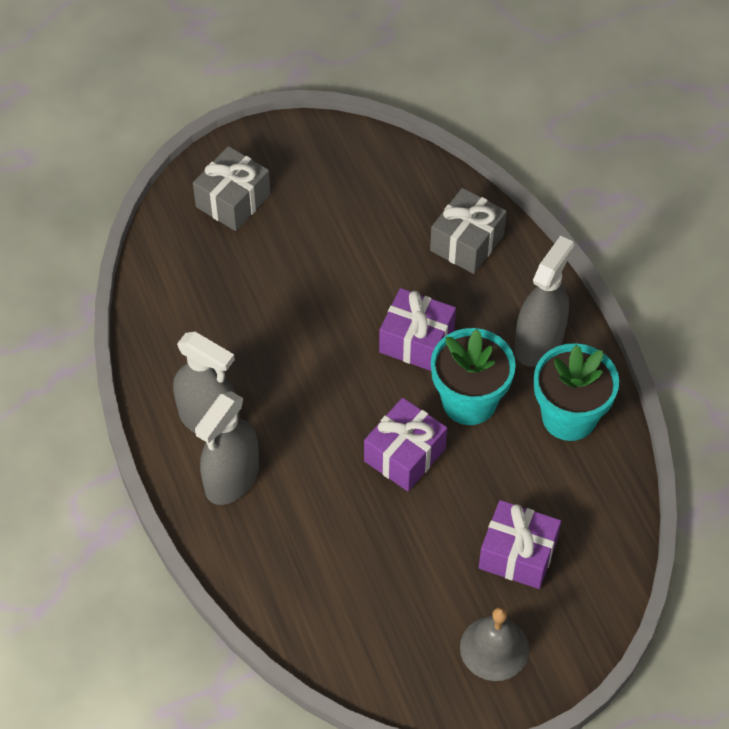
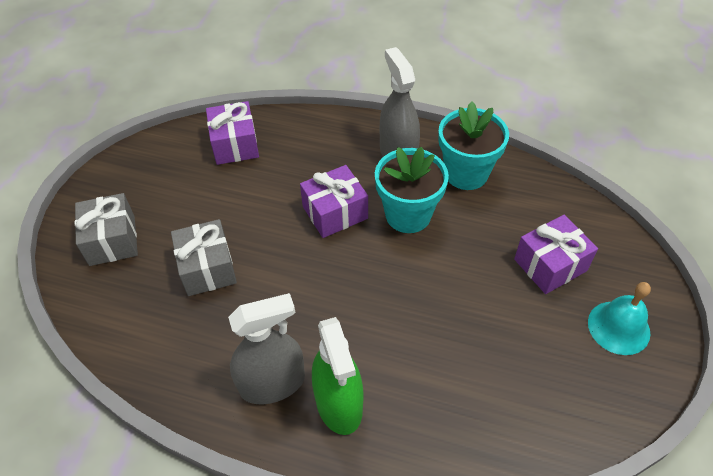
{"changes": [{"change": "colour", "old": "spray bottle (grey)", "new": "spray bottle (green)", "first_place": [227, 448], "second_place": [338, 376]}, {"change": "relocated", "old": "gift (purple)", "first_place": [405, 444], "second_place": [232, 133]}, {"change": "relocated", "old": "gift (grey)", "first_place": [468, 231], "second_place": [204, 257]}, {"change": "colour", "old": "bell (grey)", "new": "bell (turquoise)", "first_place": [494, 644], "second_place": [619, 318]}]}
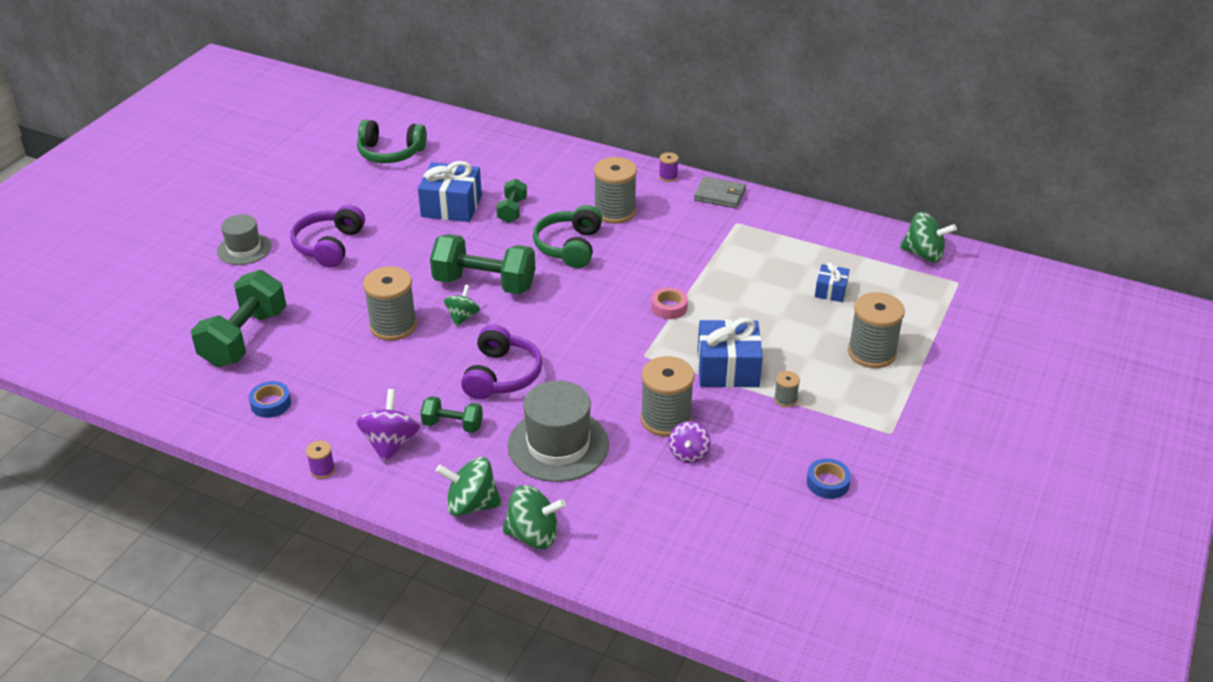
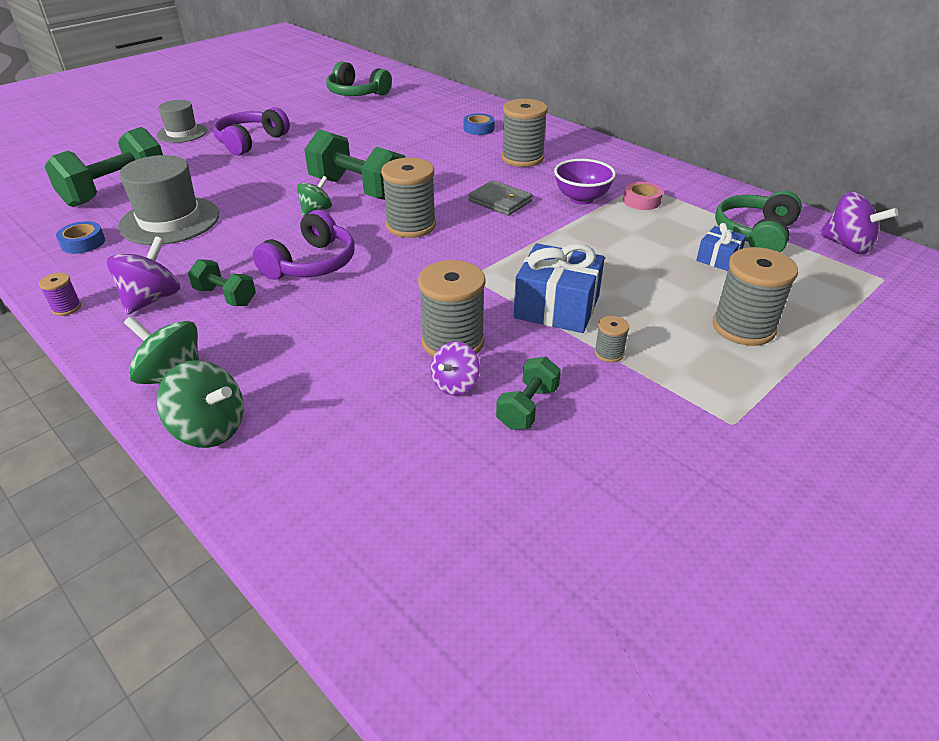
{"changes": [{"change": "relocated", "old": "spool (grey)", "first_place": [390, 303], "second_place": [408, 198]}, {"change": "missing", "old": "gift (blue)", "first_place": [450, 191]}, {"change": "relocated", "old": "dumbbell (green)", "first_place": [511, 201], "second_place": [528, 393]}, {"change": "relocated", "old": "hat (grey)", "first_place": [558, 431], "second_place": [168, 200]}, {"change": "relocated", "old": "headphones (green)", "first_place": [567, 236], "second_place": [758, 221]}, {"change": "relocated", "old": "tape (pink)", "first_place": [669, 303], "second_place": [643, 196]}, {"change": "missing", "old": "spool (purple)", "first_place": [669, 167]}, {"change": "relocated", "old": "wallet (grey)", "first_place": [720, 192], "second_place": [500, 198]}, {"change": "relocated", "old": "tape (blue)", "first_place": [829, 478], "second_place": [479, 124]}, {"change": "colour", "old": "spinning top (green)", "new": "spinning top (purple)", "first_place": [928, 237], "second_place": [858, 222]}, {"change": "appeared", "new": "bowl (purple)", "second_place": [585, 182]}]}
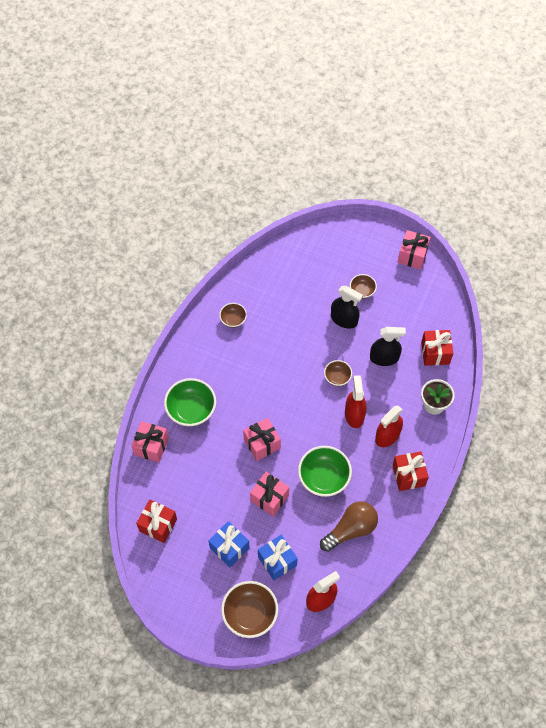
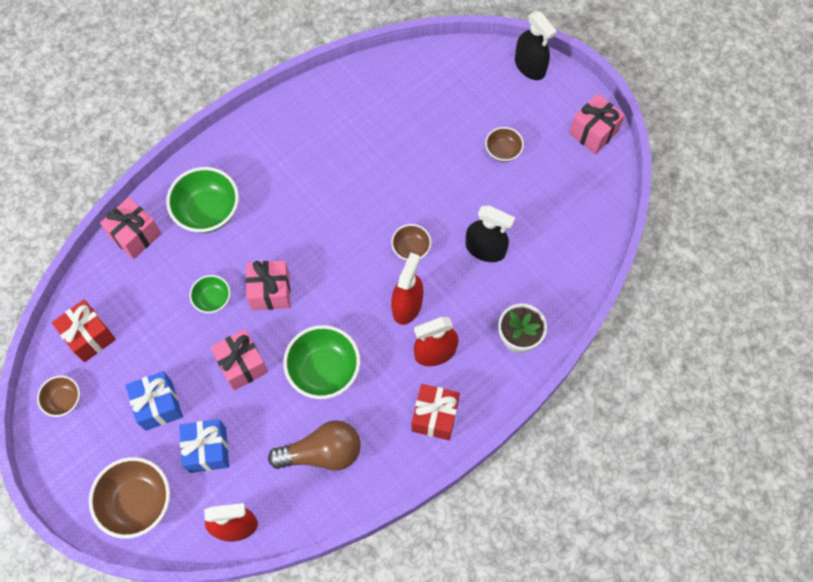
{"changes": [{"change": "relocated", "old": "bowl (brown)", "first_place": [233, 315], "second_place": [58, 396]}, {"change": "relocated", "old": "spray bottle (black)", "first_place": [347, 307], "second_place": [536, 45]}, {"change": "missing", "old": "gift (red)", "first_place": [437, 348]}, {"change": "appeared", "new": "bowl (green)", "second_place": [210, 294]}]}
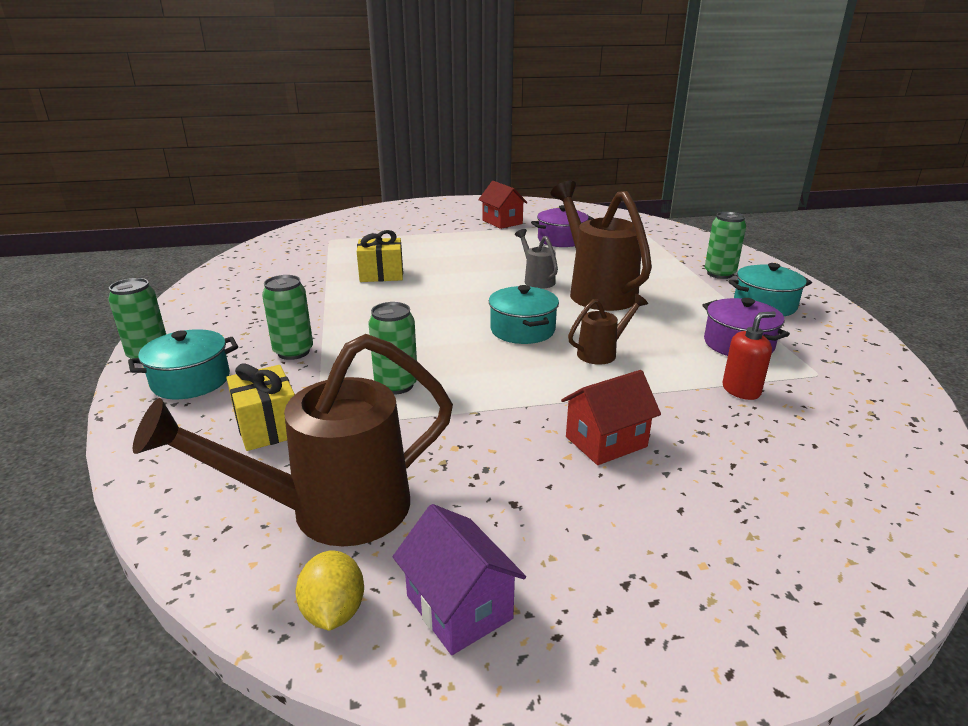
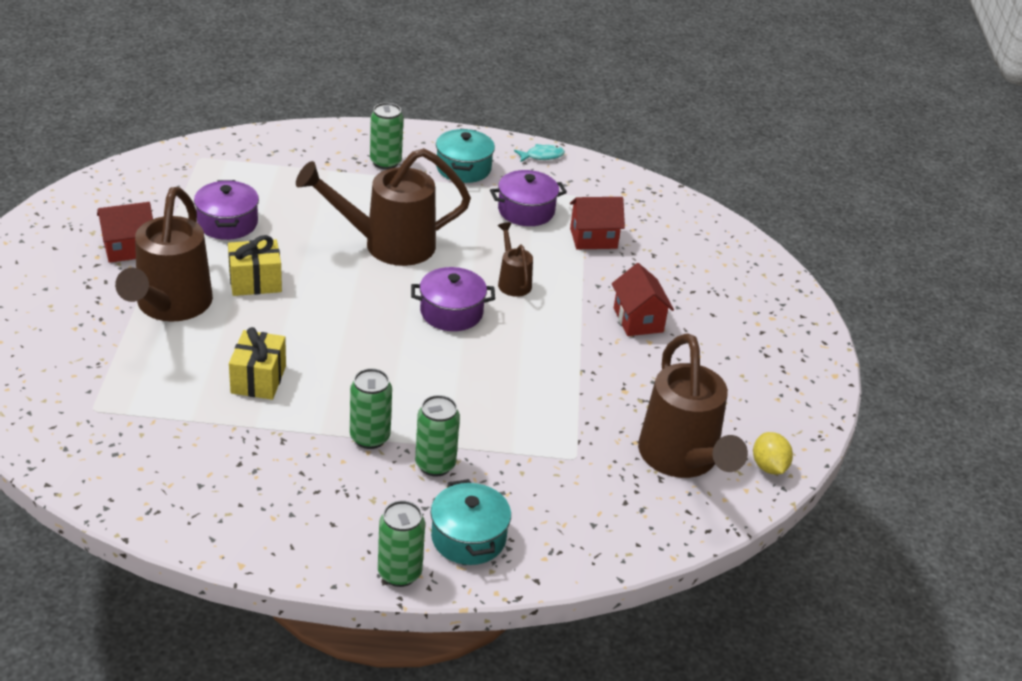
{"changes": [{"change": "relocated", "old": "gift (yellow)", "first_place": [260, 407], "second_place": [255, 265]}, {"change": "spun", "old": "lemon (yellow)", "first_place": [330, 590], "second_place": [773, 453], "degrees": 75}, {"change": "relocated", "old": "can (green)", "first_place": [392, 348], "second_place": [371, 408]}, {"change": "missing", "old": "house (purple)", "first_place": [459, 579]}, {"change": "colour", "old": "pot (turquoise)", "new": "pot (purple)", "first_place": [524, 314], "second_place": [453, 299]}, {"change": "missing", "old": "watering can (grey)", "first_place": [536, 259]}, {"change": "exchanged", "old": "soap dispenser (red)", "new": "house (red)", "first_place": [749, 355], "second_place": [597, 223]}, {"change": "appeared", "new": "watering can (brown)", "second_place": [164, 254]}, {"change": "appeared", "new": "fish (turquoise)", "second_place": [539, 153]}]}
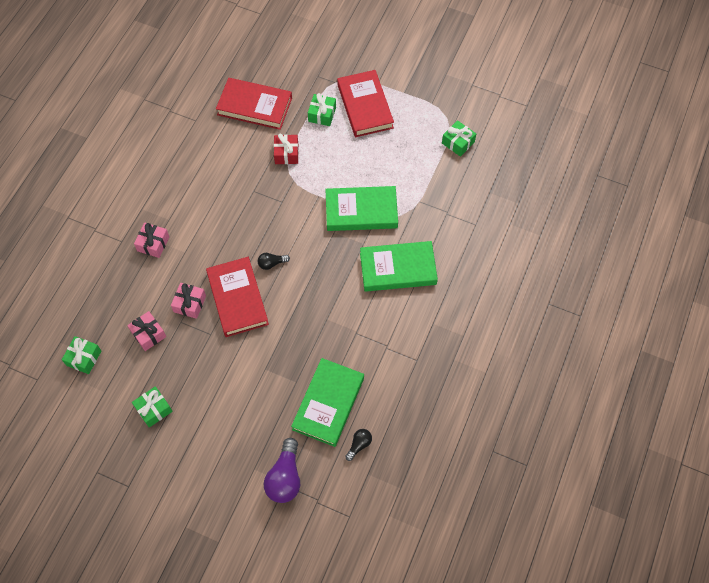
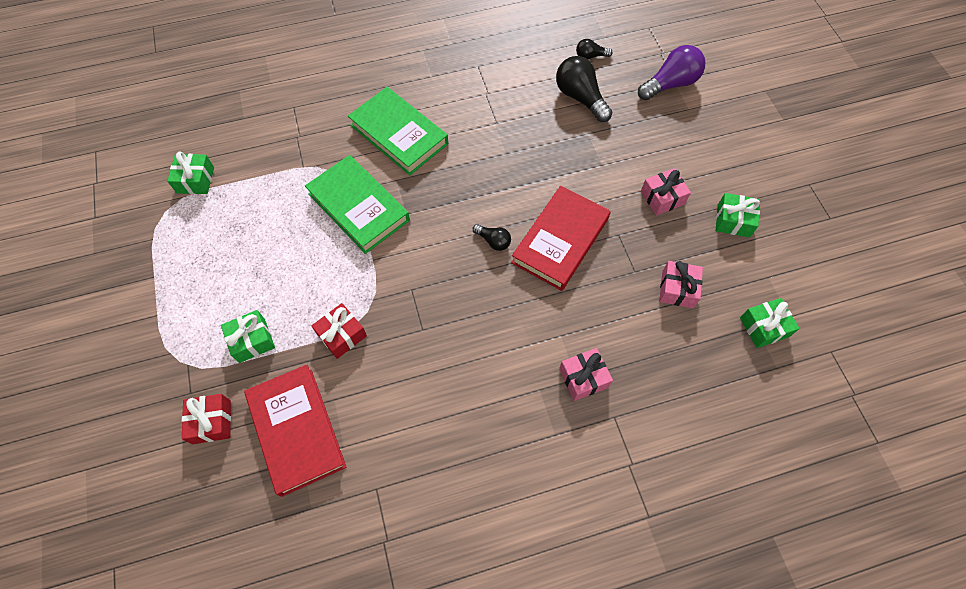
{"changes": [{"change": "relocated", "old": "gift (pink)", "first_place": [188, 301], "second_place": [666, 192]}, {"change": "exchanged", "old": "book (green)", "new": "light bulb (black)", "first_place": [327, 402], "second_place": [584, 89]}, {"change": "missing", "old": "book (red)", "first_place": [365, 103]}, {"change": "appeared", "new": "gift (red)", "second_place": [206, 419]}]}
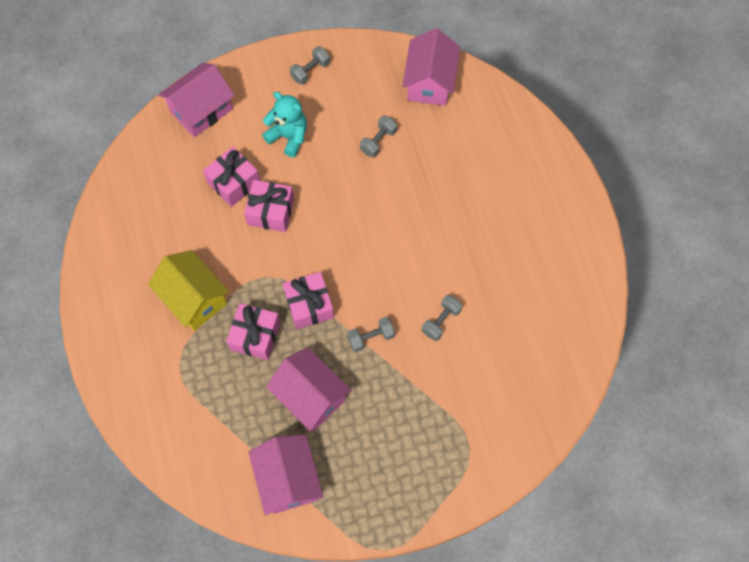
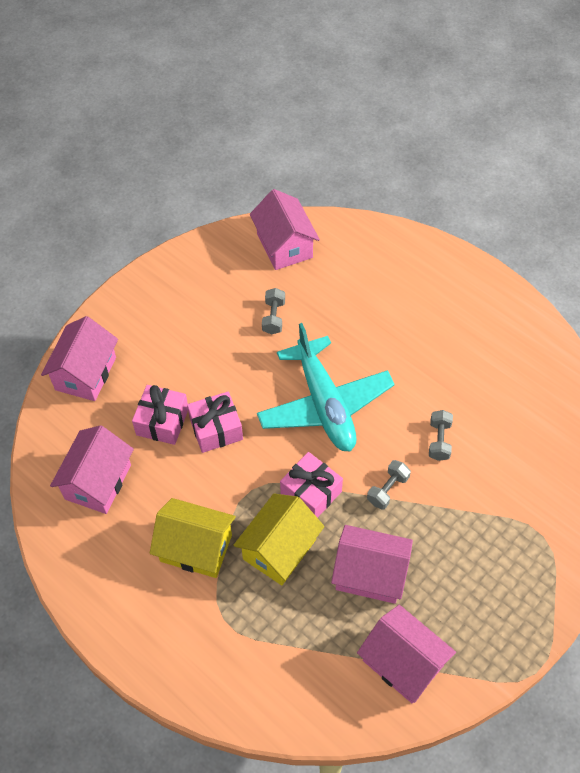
{"changes": [{"change": "exchanged", "old": "gift (pink)", "new": "house (yellow)", "first_place": [253, 331], "second_place": [278, 539]}, {"change": "missing", "old": "teddy bear (turquoise)", "first_place": [284, 124]}, {"change": "missing", "old": "dumbbell (grey)", "first_place": [310, 65]}, {"change": "appeared", "new": "house (pink)", "second_place": [92, 469]}, {"change": "appeared", "new": "plane (turquoise)", "second_place": [326, 387]}]}
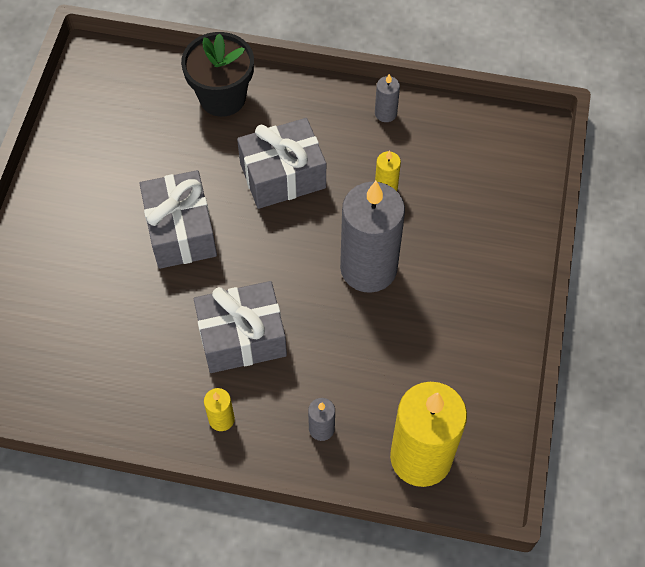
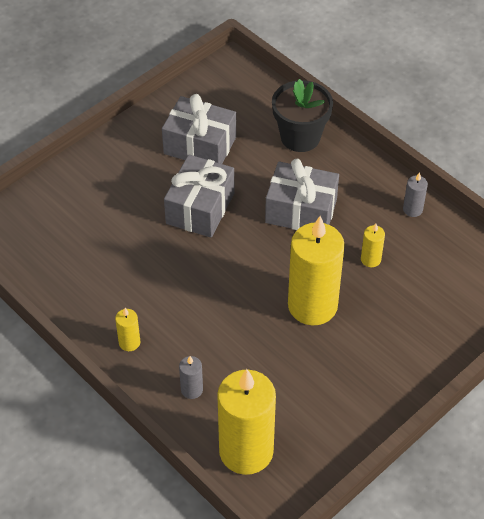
{"changes": [{"change": "relocated", "old": "gift (grey)", "first_place": [240, 327], "second_place": [199, 129]}, {"change": "colour", "old": "candle (grey)", "new": "candle (yellow)", "first_place": [372, 237], "second_place": [316, 270]}]}
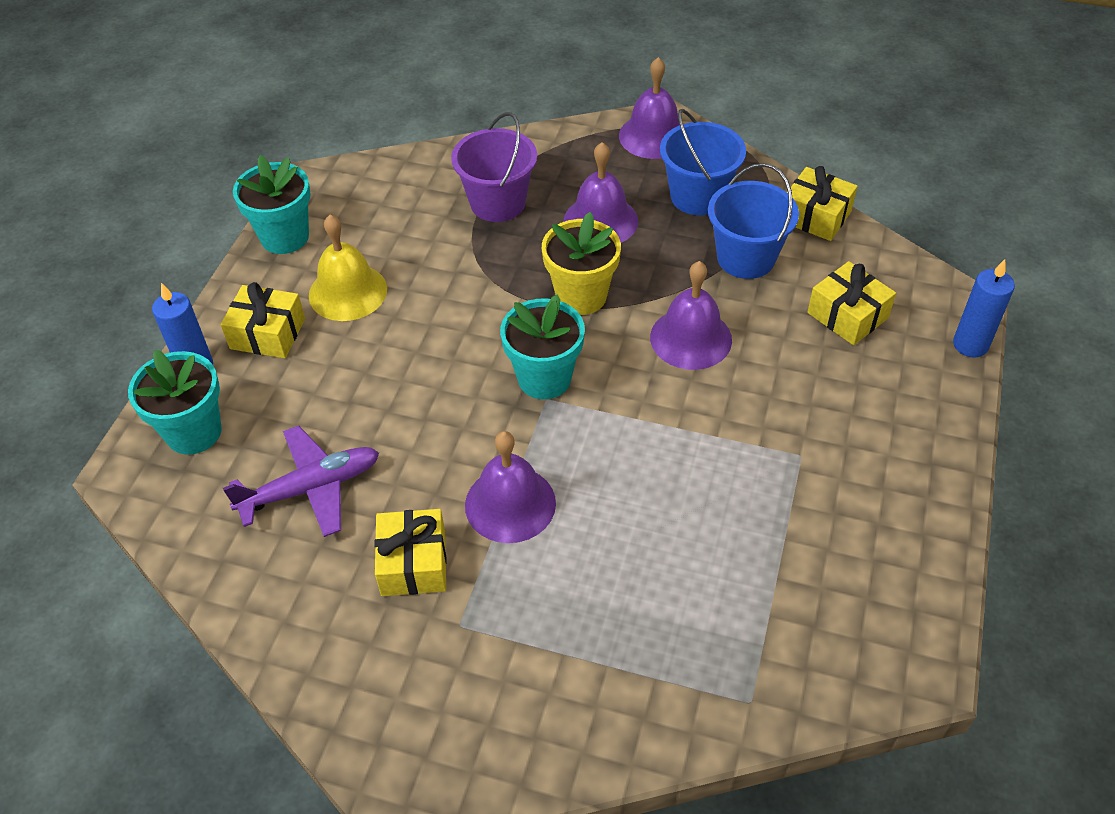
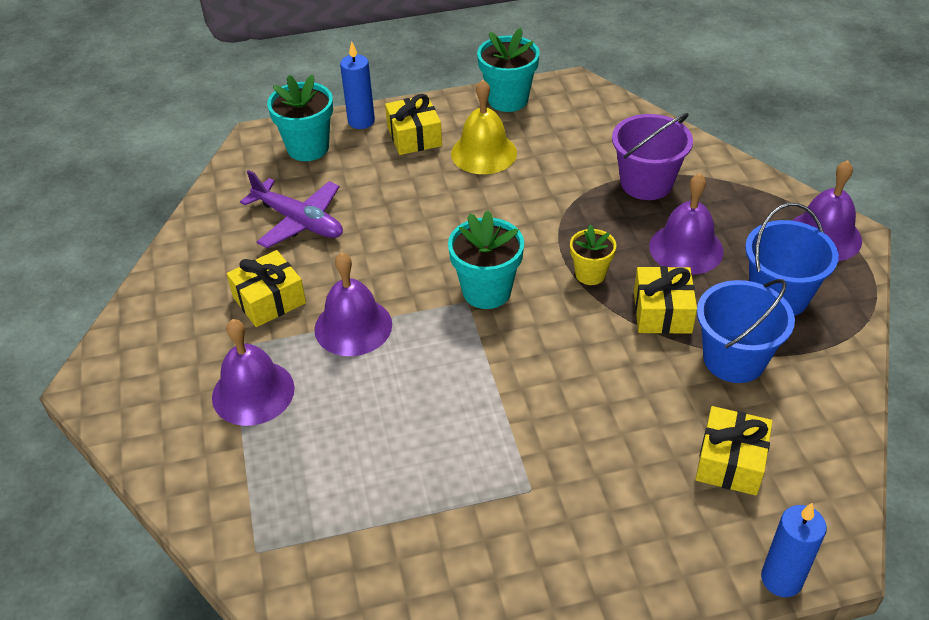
{"changes": [{"change": "size", "old": "flower pot (yellow)", "first_place": [581, 263], "second_place": [593, 255], "factor": 0.63}, {"change": "relocated", "old": "bell (purple)", "first_place": [691, 315], "second_place": [253, 372]}, {"change": "relocated", "old": "gift (yellow)", "first_place": [822, 203], "second_place": [665, 300]}]}
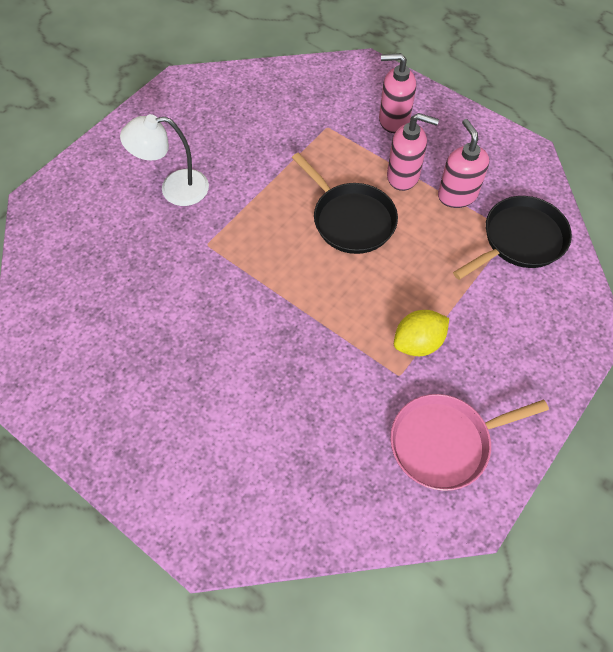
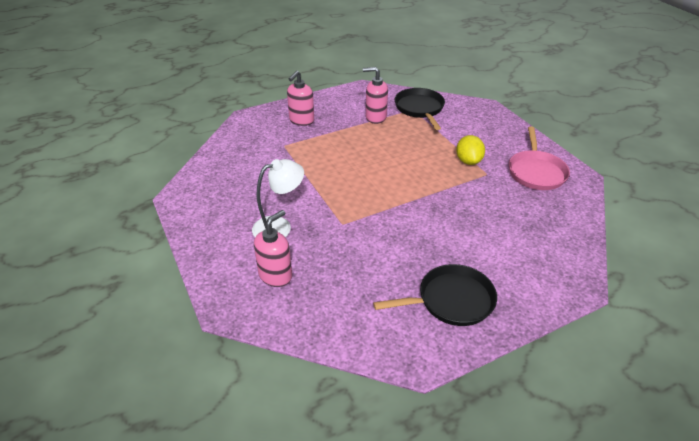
{"changes": [{"change": "spun", "old": "lamp (white)", "first_place": [164, 160], "second_place": [278, 198], "degrees": -135}, {"change": "relocated", "old": "pan (black)", "first_place": [345, 203], "second_place": [435, 295]}, {"change": "relocated", "old": "soap dispenser (pink)", "first_place": [413, 152], "second_place": [273, 248]}]}
